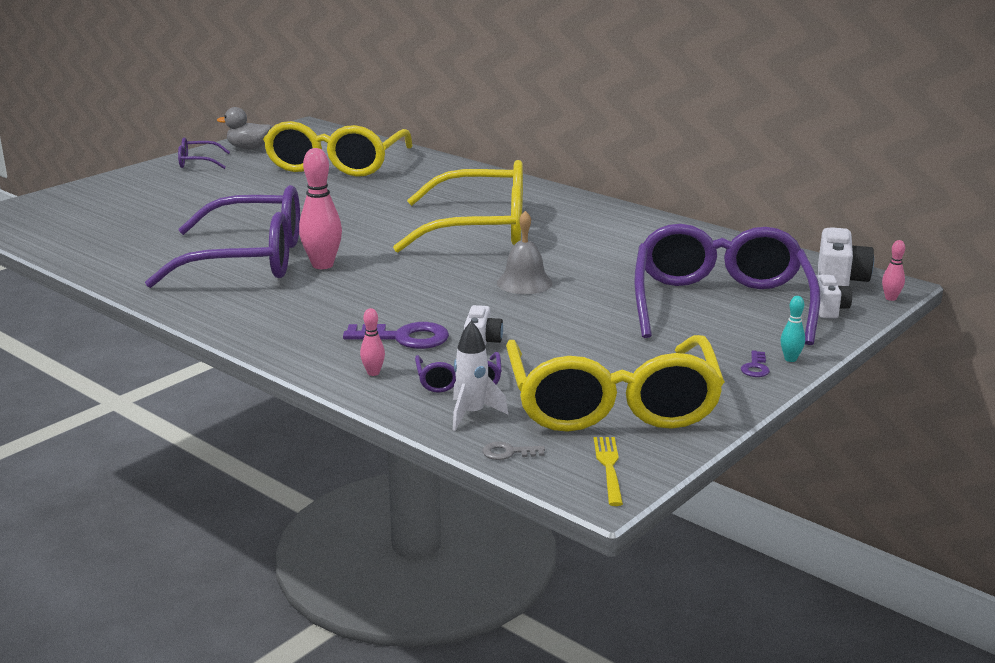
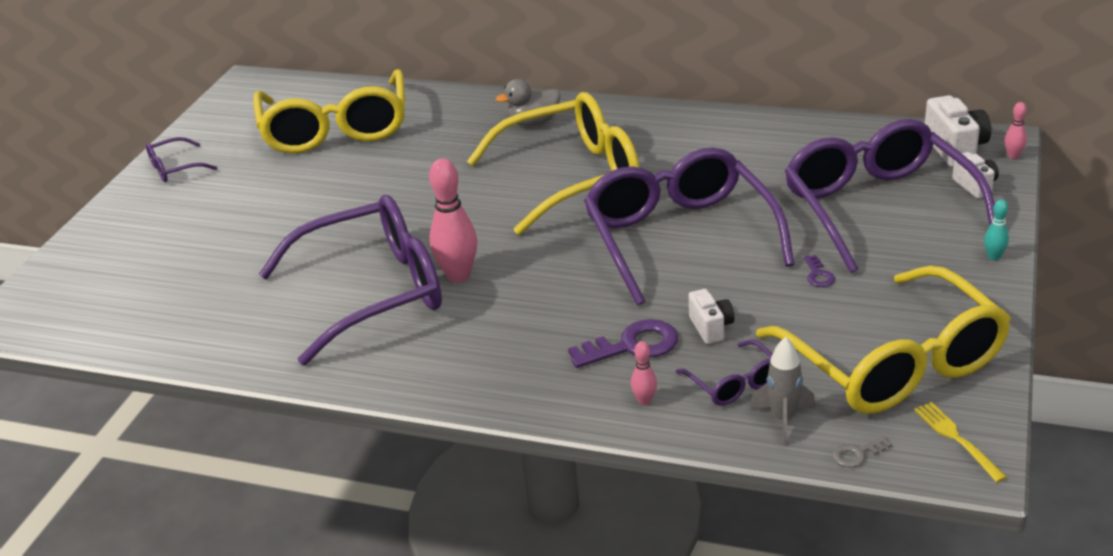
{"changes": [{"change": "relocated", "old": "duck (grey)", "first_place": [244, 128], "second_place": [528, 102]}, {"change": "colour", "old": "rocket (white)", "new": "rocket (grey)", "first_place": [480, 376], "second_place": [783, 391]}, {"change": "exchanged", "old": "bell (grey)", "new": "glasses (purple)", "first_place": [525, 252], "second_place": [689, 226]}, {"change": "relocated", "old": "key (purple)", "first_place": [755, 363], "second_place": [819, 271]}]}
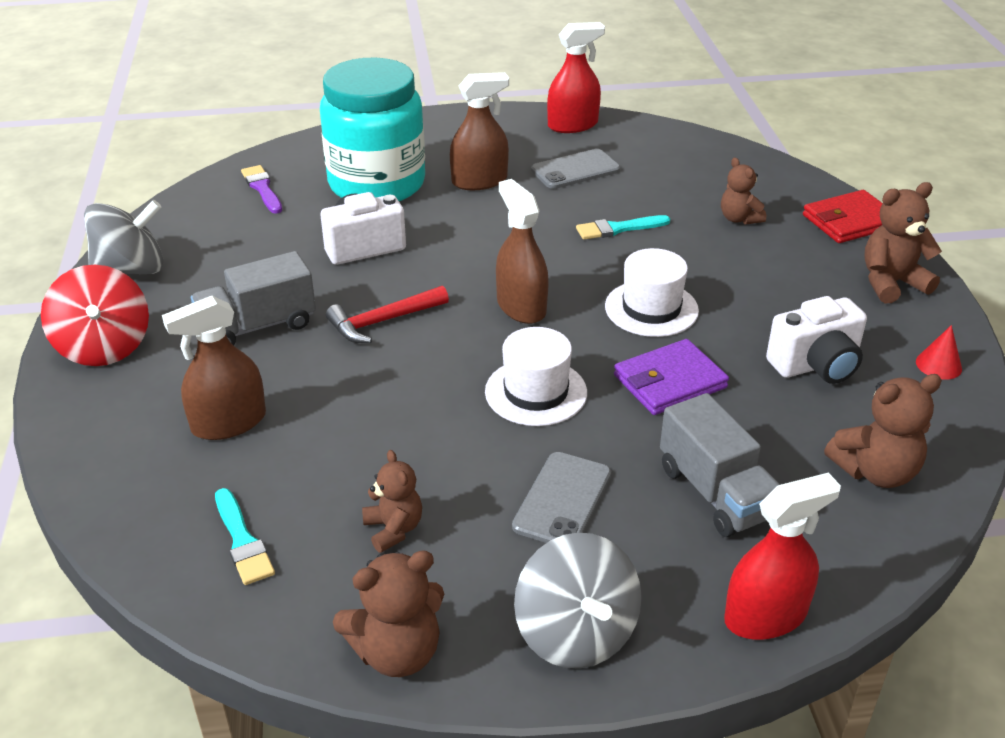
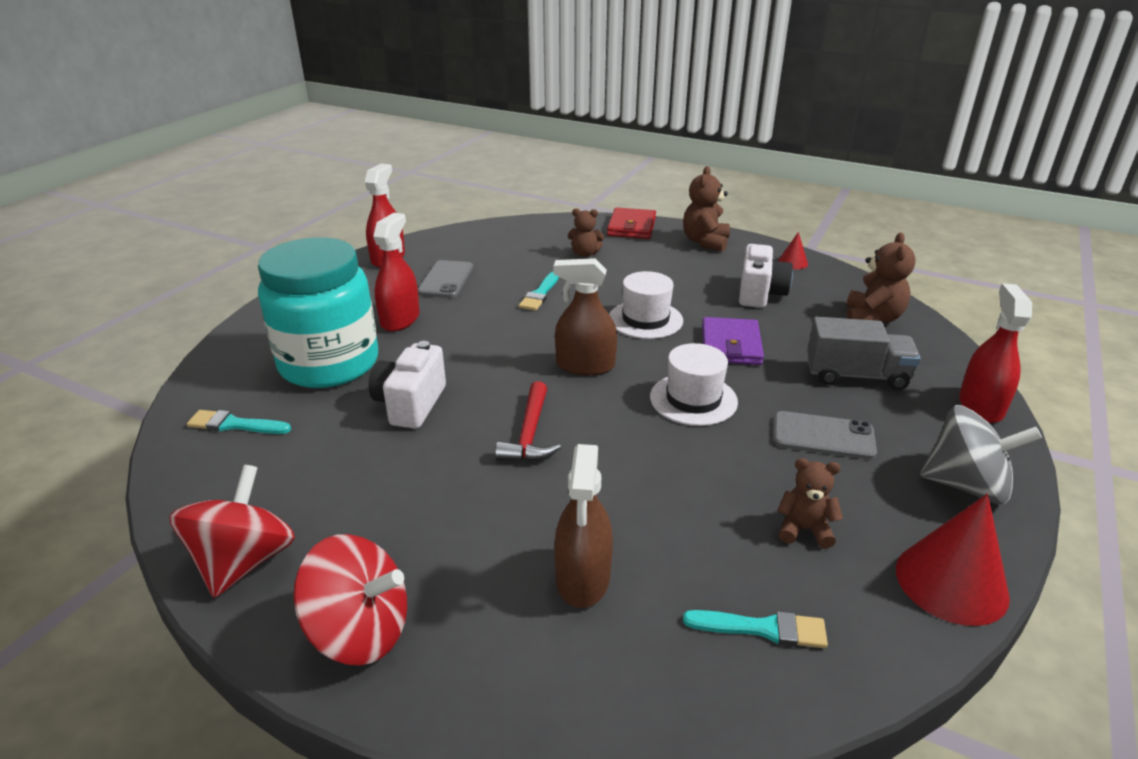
{"changes": [{"change": "colour", "old": "spinning top (grey)", "new": "spinning top (red)", "first_place": [124, 237], "second_place": [232, 531]}, {"change": "missing", "old": "truck (grey)", "first_place": [253, 298]}, {"change": "colour", "old": "brush (purple)", "new": "brush (turquoise)", "first_place": [261, 189], "second_place": [239, 422]}, {"change": "exchanged", "old": "teddy bear (brown)", "new": "cone (red)", "first_place": [388, 613], "second_place": [953, 560]}, {"change": "colour", "old": "spray bottle (brown)", "new": "spray bottle (red)", "first_place": [479, 131], "second_place": [396, 272]}, {"change": "spun", "old": "phone (grey)", "first_place": [561, 497], "second_place": [825, 435], "degrees": -45}]}
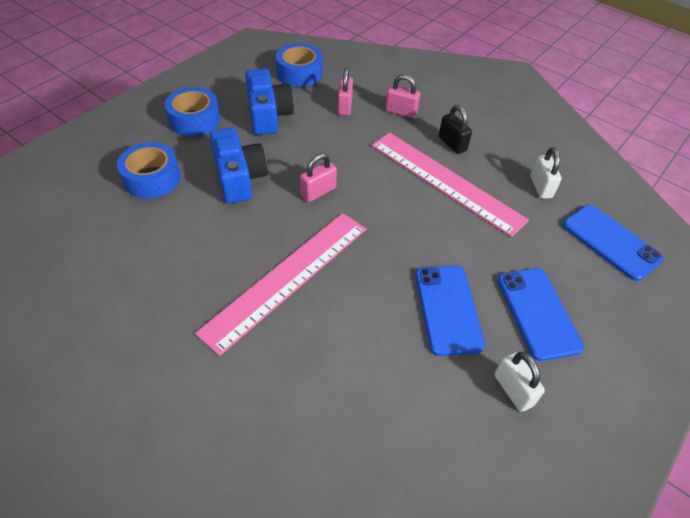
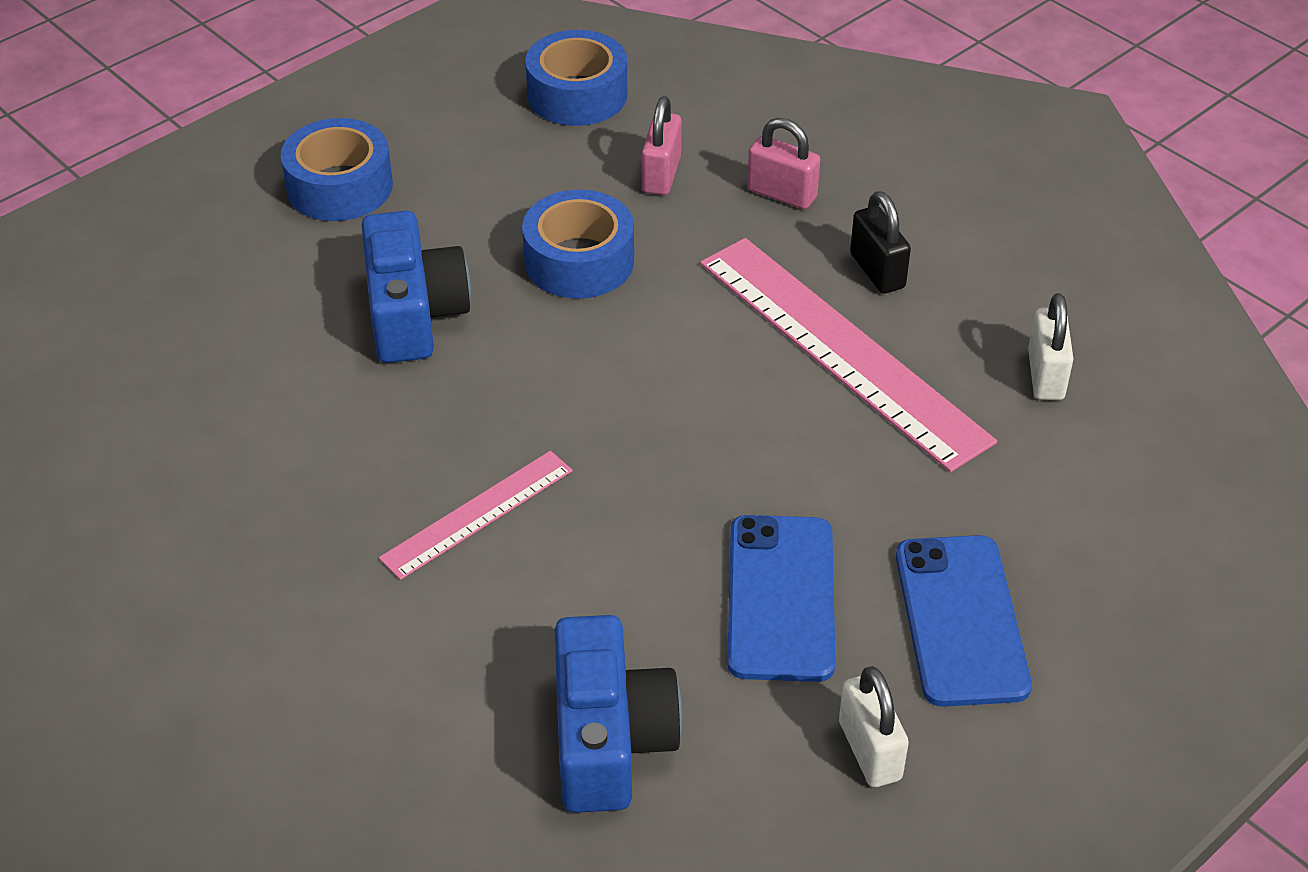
{"changes": [{"change": "relocated", "old": "tape (blue)", "first_place": [149, 170], "second_place": [578, 244]}, {"change": "size", "old": "ruler (pink)", "first_place": [280, 284], "second_place": [476, 515], "factor": 0.53}, {"change": "relocated", "old": "camera (blue)", "first_place": [269, 102], "second_place": [618, 714]}, {"change": "missing", "old": "padlock (pink)", "first_place": [318, 177]}, {"change": "missing", "old": "phone (blue)", "first_place": [613, 243]}]}
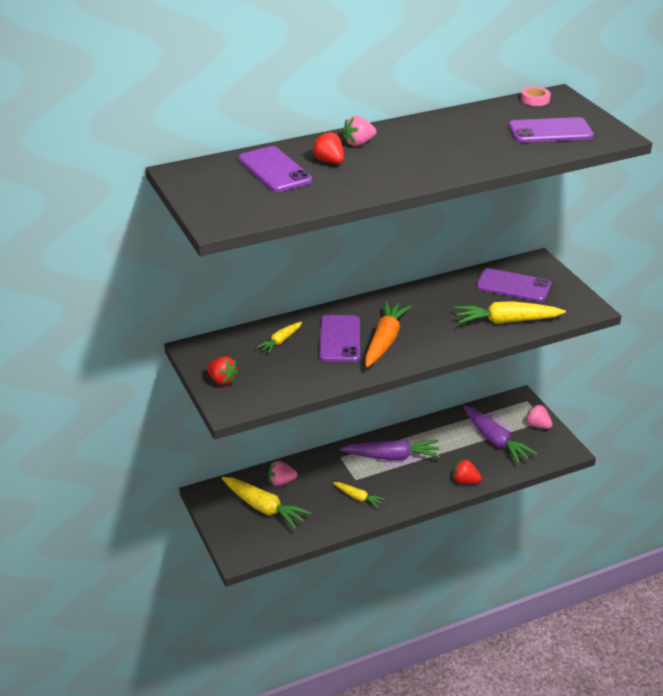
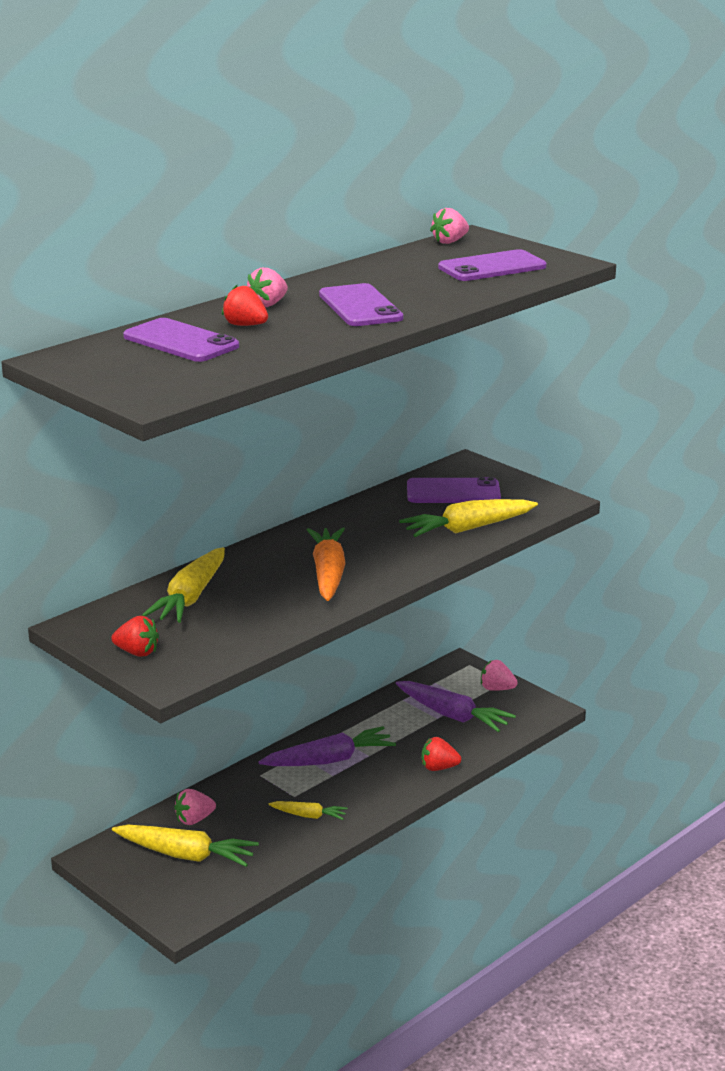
{"changes": [{"change": "size", "old": "carrot (yellow)", "first_place": [279, 337], "second_place": [183, 585], "factor": 1.84}, {"change": "relocated", "old": "phone (purple)", "first_place": [339, 338], "second_place": [361, 304]}, {"change": "exchanged", "old": "tape (pink)", "new": "strawberry (pink)", "first_place": [536, 96], "second_place": [449, 226]}]}
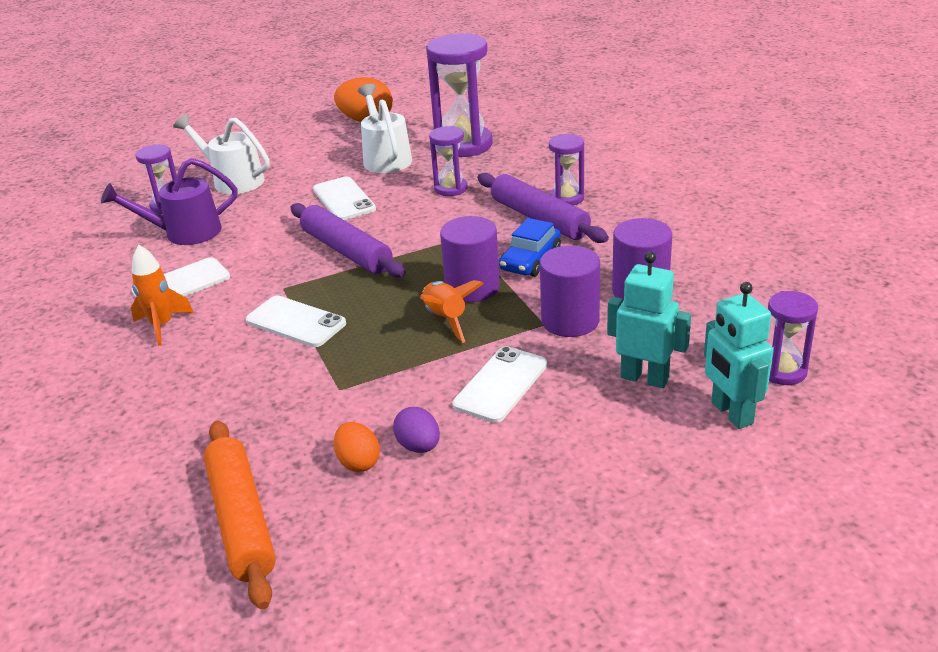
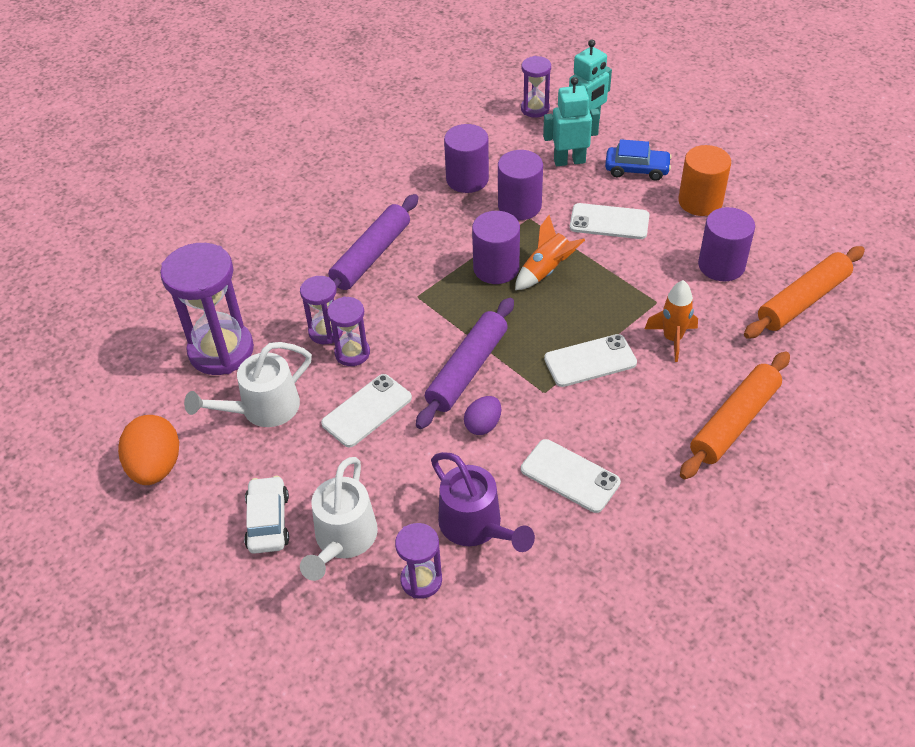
{"changes": [{"change": "relocated", "old": "rocket (orange)", "first_place": [162, 295], "second_place": [671, 321]}, {"change": "spun", "old": "phone (white)", "first_place": [296, 321], "second_place": [590, 360], "degrees": 60}, {"change": "exchanged", "old": "egg (orange)", "new": "cylinder (purple)", "first_place": [357, 447], "second_place": [726, 244]}, {"change": "relocated", "old": "egg (purple)", "first_place": [416, 430], "second_place": [482, 415]}, {"change": "relocated", "old": "car (blue)", "first_place": [530, 247], "second_place": [638, 160]}, {"change": "relocated", "old": "hourglass (purple)", "first_place": [566, 170], "second_place": [348, 331]}, {"change": "spun", "old": "robot (turquoise)", "first_place": [649, 320], "second_place": [571, 121], "degrees": 75}, {"change": "appeared", "new": "car (white)", "second_place": [266, 515]}, {"change": "appeared", "new": "cylinder (orange)", "second_place": [704, 180]}, {"change": "appeared", "new": "rolling pin (orange)", "second_place": [735, 415]}]}
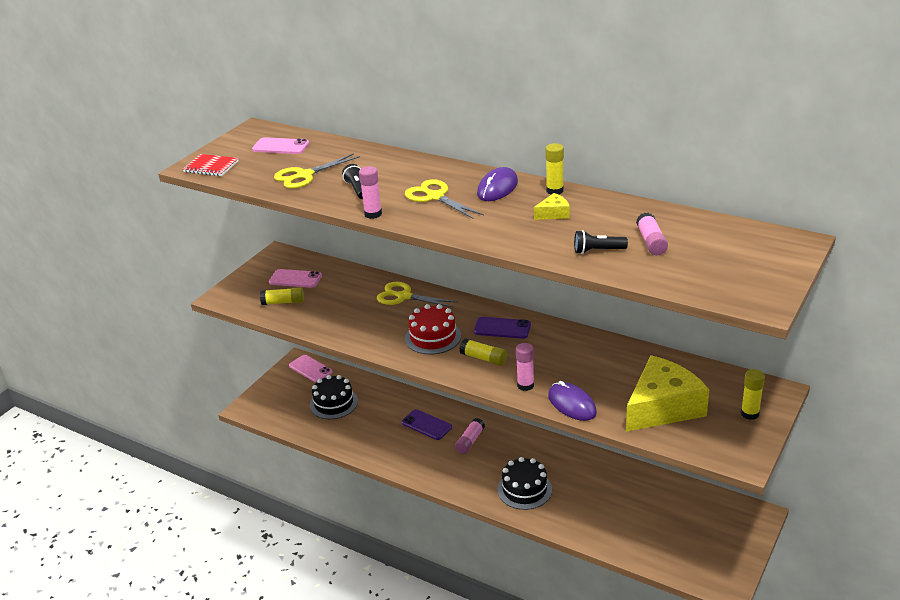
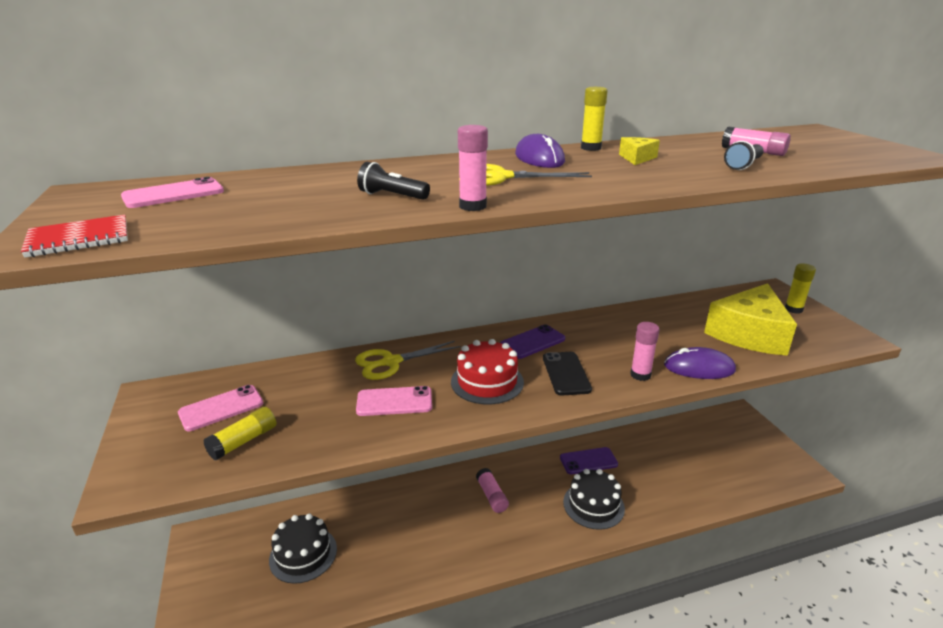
{"changes": [{"change": "missing", "old": "scissors (yellow)", "first_place": [317, 171]}, {"change": "relocated", "old": "phone (pink)", "first_place": [311, 369], "second_place": [394, 401]}, {"change": "relocated", "old": "phone (purple)", "first_place": [427, 424], "second_place": [589, 460]}, {"change": "exchanged", "old": "glue stick (yellow)", "new": "phone (black)", "first_place": [483, 352], "second_place": [567, 374]}, {"change": "spun", "old": "cheese (yellow)", "first_place": [667, 393], "second_place": [750, 319], "degrees": -150}]}
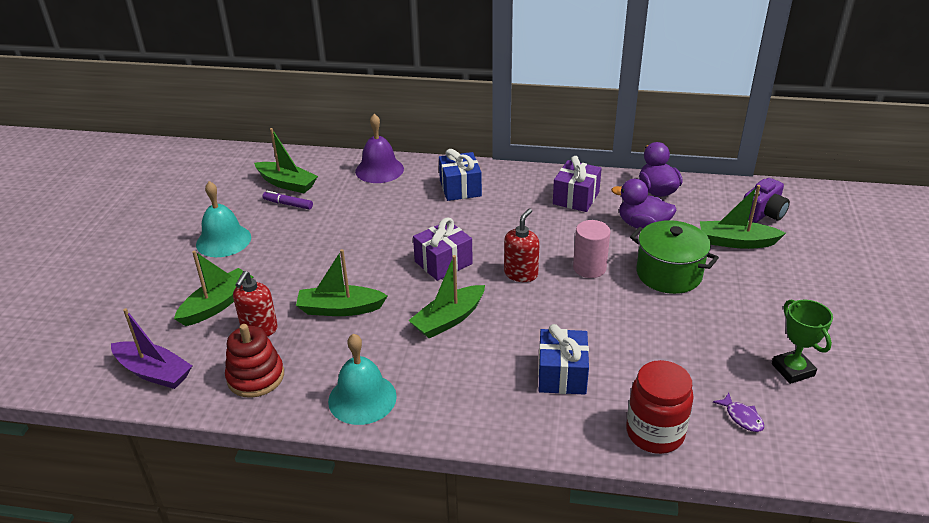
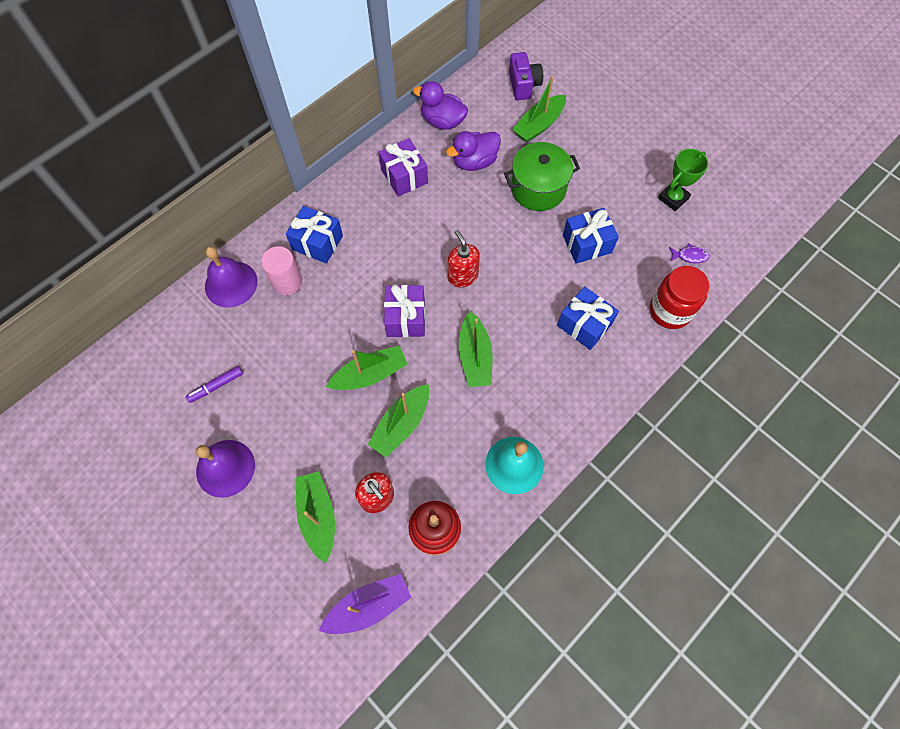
{"changes": [{"change": "colour", "old": "bell (turquoise)", "new": "bell (purple)", "first_place": [223, 219], "second_place": [225, 469]}, {"change": "relocated", "old": "boat (green)", "first_place": [286, 160], "second_place": [367, 368]}, {"change": "relocated", "old": "cylinder (pink)", "first_place": [591, 249], "second_place": [281, 270]}, {"change": "spun", "old": "trophy (green)", "first_place": [802, 341], "second_place": [683, 180], "degrees": -60}, {"change": "appeared", "new": "gift (blue)", "second_place": [591, 236]}]}
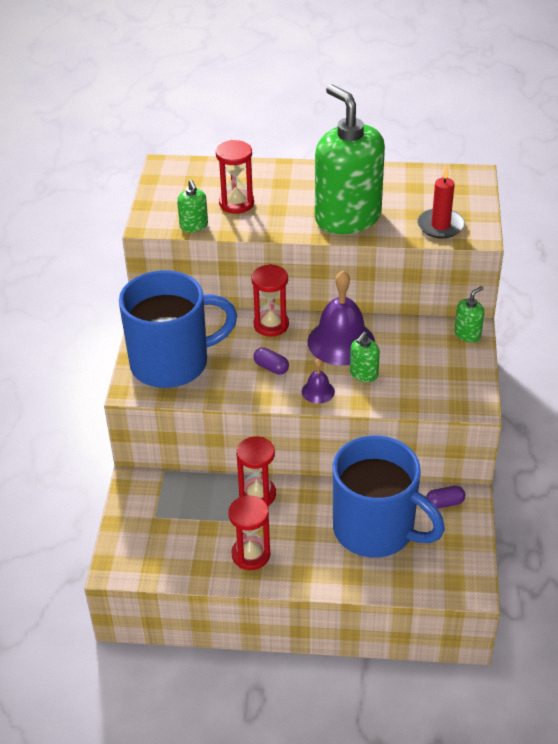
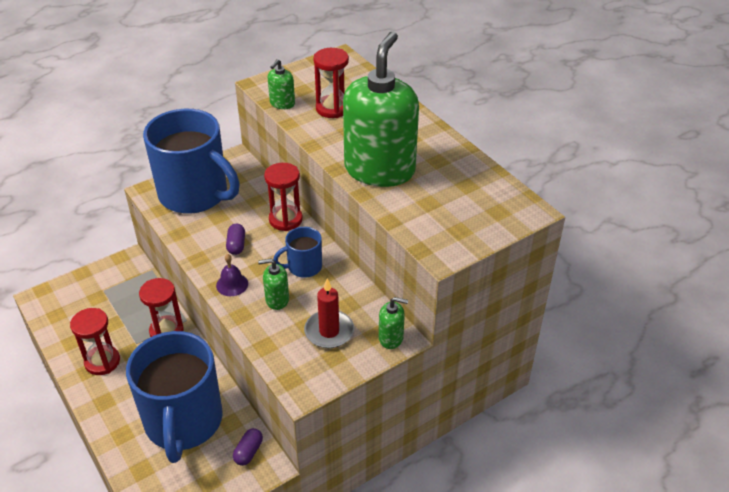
{"changes": [{"change": "exchanged", "old": "bell (purple)", "new": "mug (blue)", "first_place": [341, 317], "second_place": [297, 252]}, {"change": "relocated", "old": "candle (red)", "first_place": [441, 201], "second_place": [329, 313]}, {"change": "spun", "old": "capsule (purple)", "first_place": [445, 497], "second_place": [248, 447], "degrees": 75}]}
